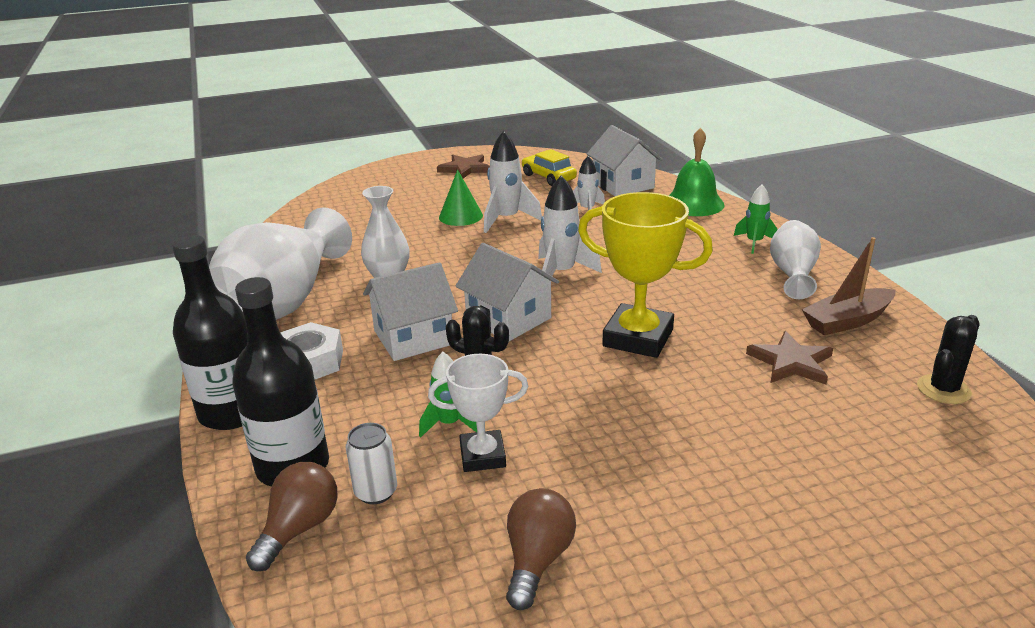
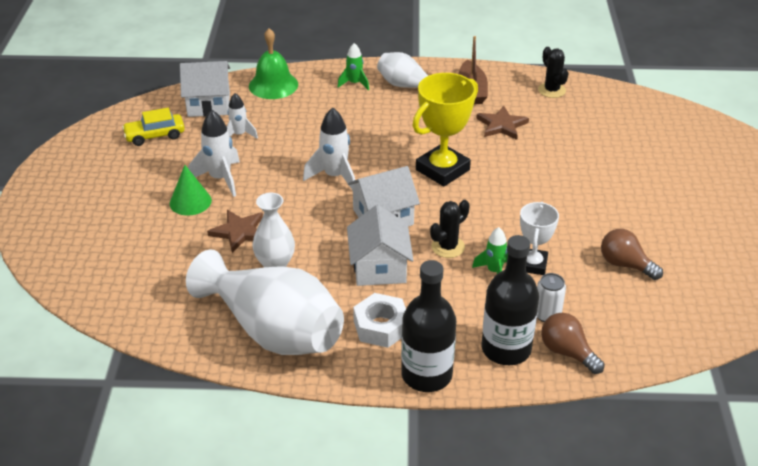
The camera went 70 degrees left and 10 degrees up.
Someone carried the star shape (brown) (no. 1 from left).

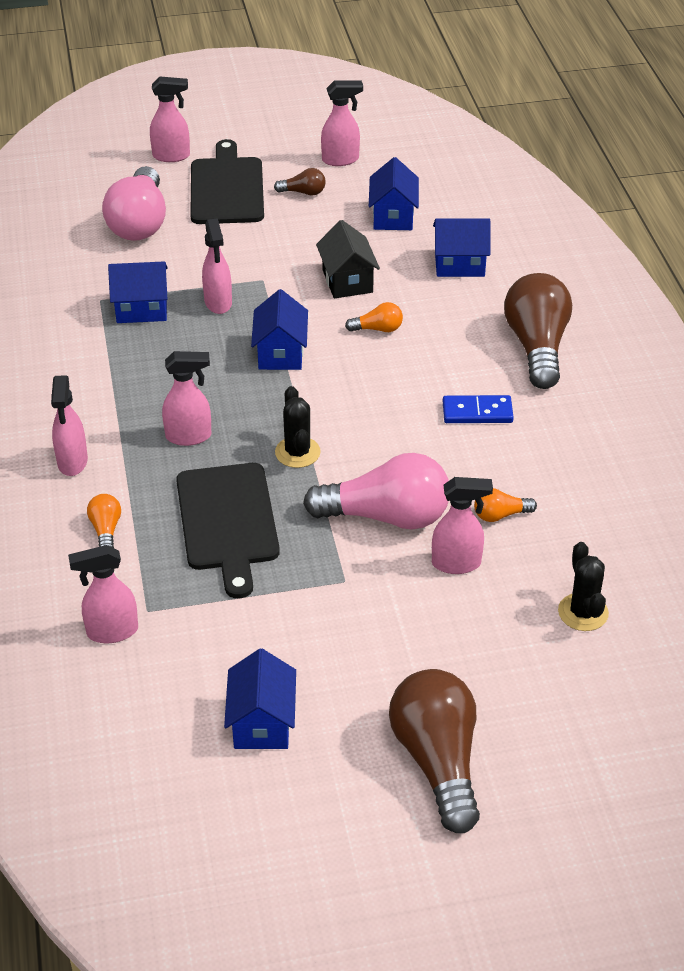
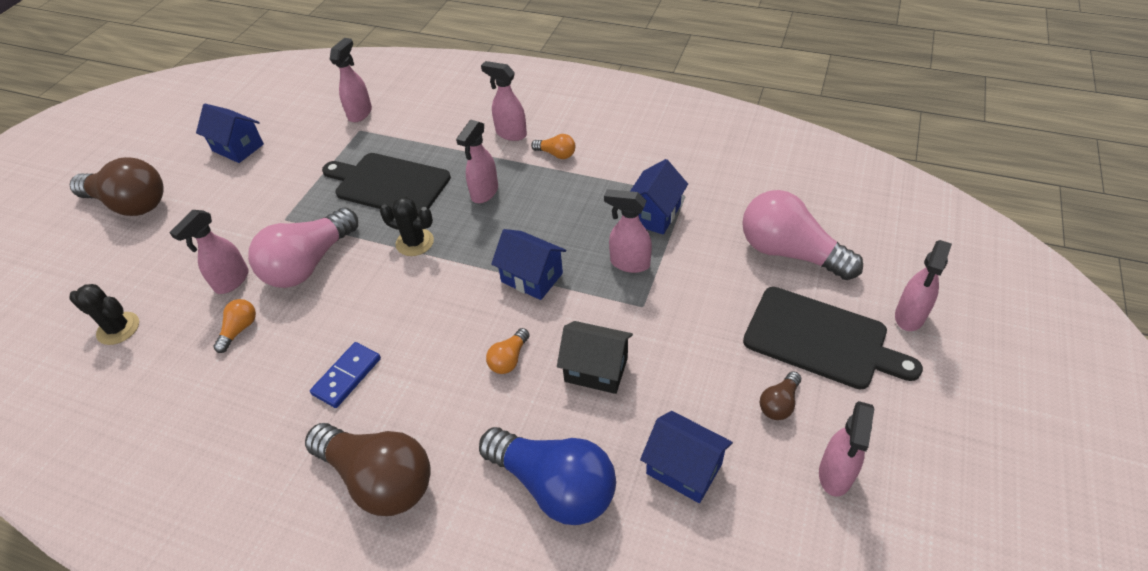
The camera went 125 degrees right and 5 degrees up.
Someone carried the lightbulb (orange-coloured) (no. 1 from left in the first image).
Someone swapped the toy house (cobalt) (no. 5 from left) for the lightbulb (cobalt).

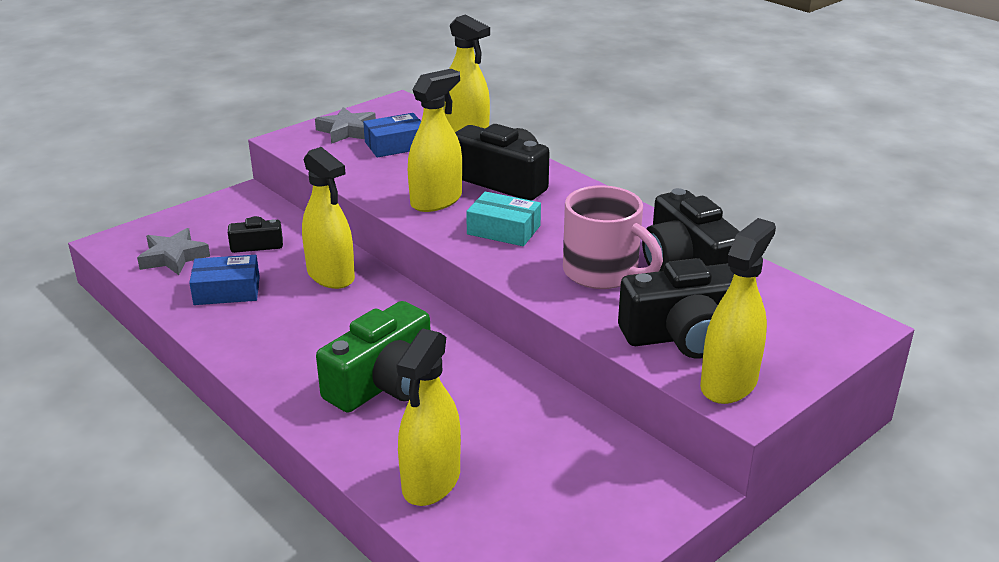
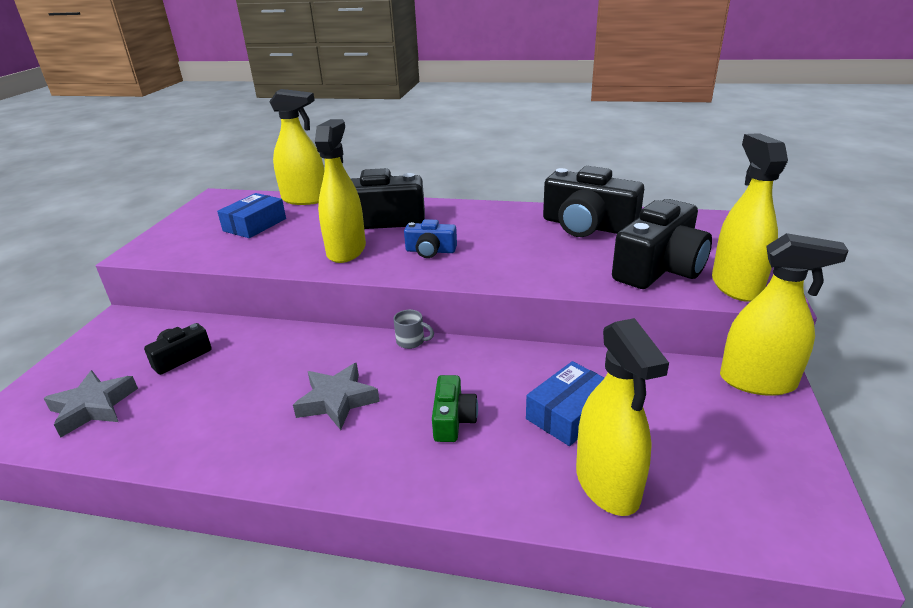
The camera went 35 degrees left and 0 degrees up.
Someone carried the parcel (cobalt) (no. 1 from left in the first image).
Someone carried the sprayer (bright yellow) (no. 1 from left in the first image).
Someone carried the star shape (gray) (no. 2 from left).
Someone scaled the compact camera (leaf-green) by 0.51.
Someone swapped the parcel (turquoise) for the compact camera (cobalt).
Someone took away the coffee mug (rose-pink).
Someone put down the coffee mug (gray).

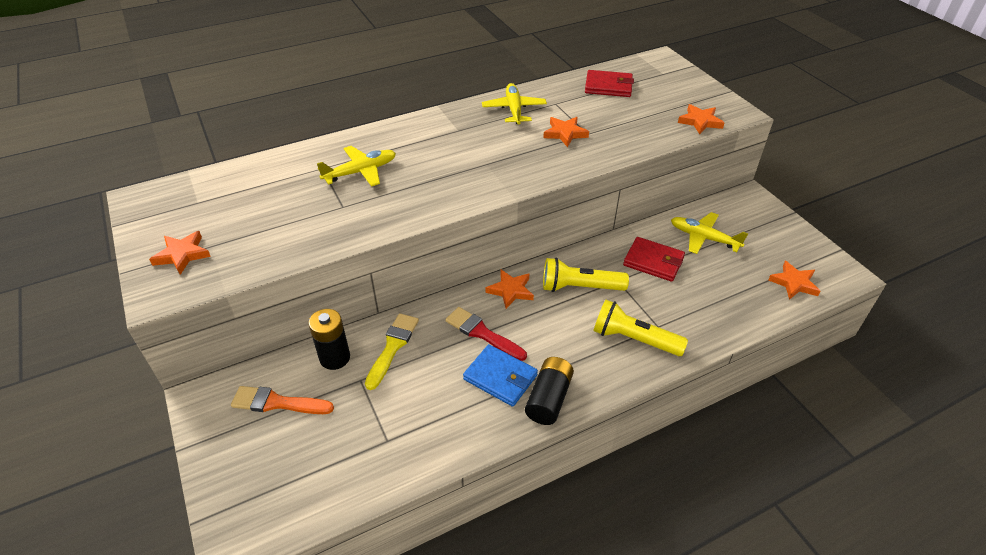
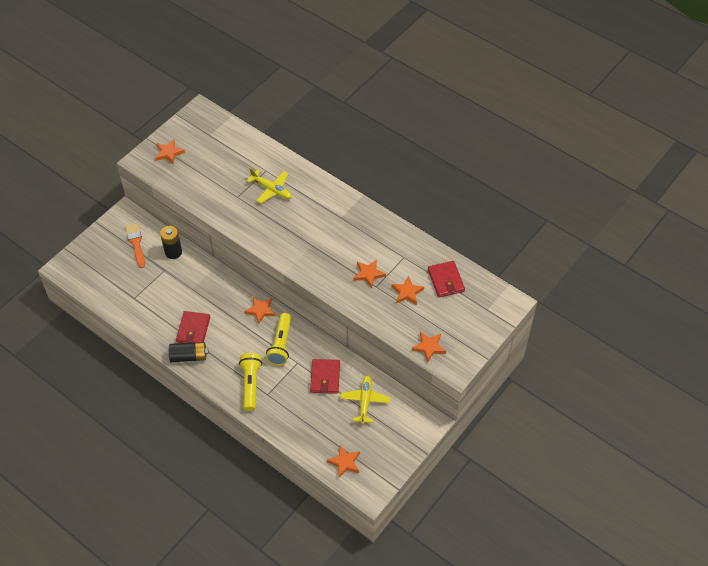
The camera went 65 degrees right and 10 degrees up.
Someone took away the paintbrush (bright yellow).
Someone took away the paintbrush (red).
Someone repainted the billfold (cobalt), which became the billfold (red) (no. 1 from left).
Someone took away the plane (bright yellow) (no. 2 from left).
Someone rotated the flashlight (bright yellow) (no. 1 from left in the first image) by 150 degrees counterclockwise.
Someone put down the star shape (orange-coloured) (no. 5 from left).

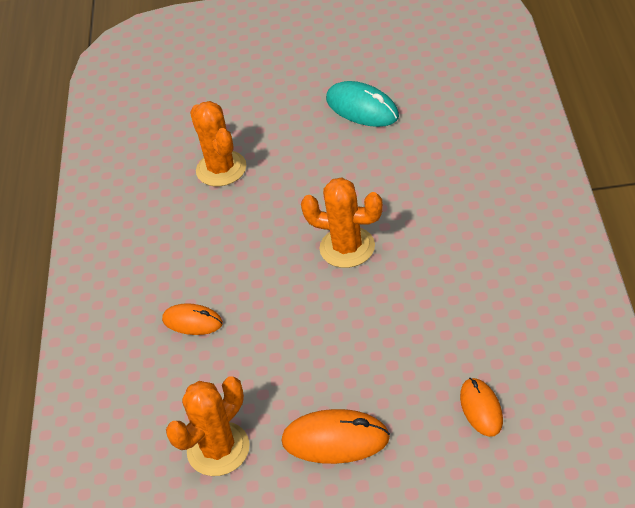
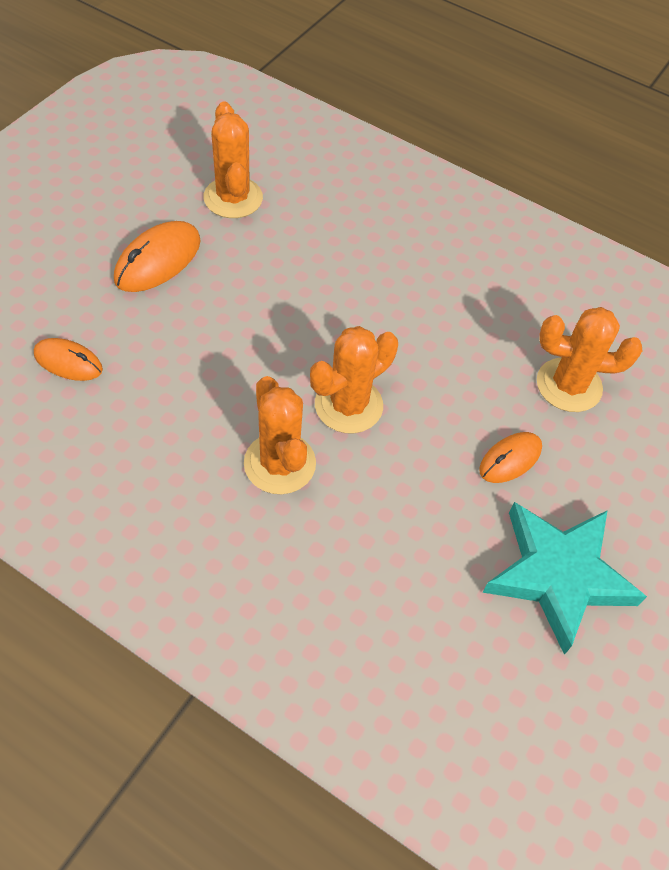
The camera went 115 degrees right and 10 degrees up.
Someone carried the computer mouse (orange-coloured) (no. 1 from left in the first image).
Someone swapped the computer mouse (turquoise) for the star shape (turquoise).
Someone put down the saguaro cactus (orange-coloured) (no. 2 from left).

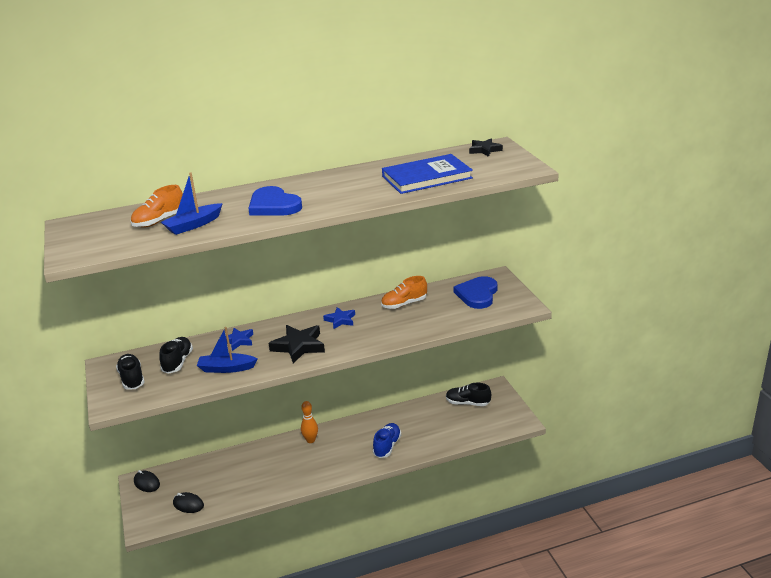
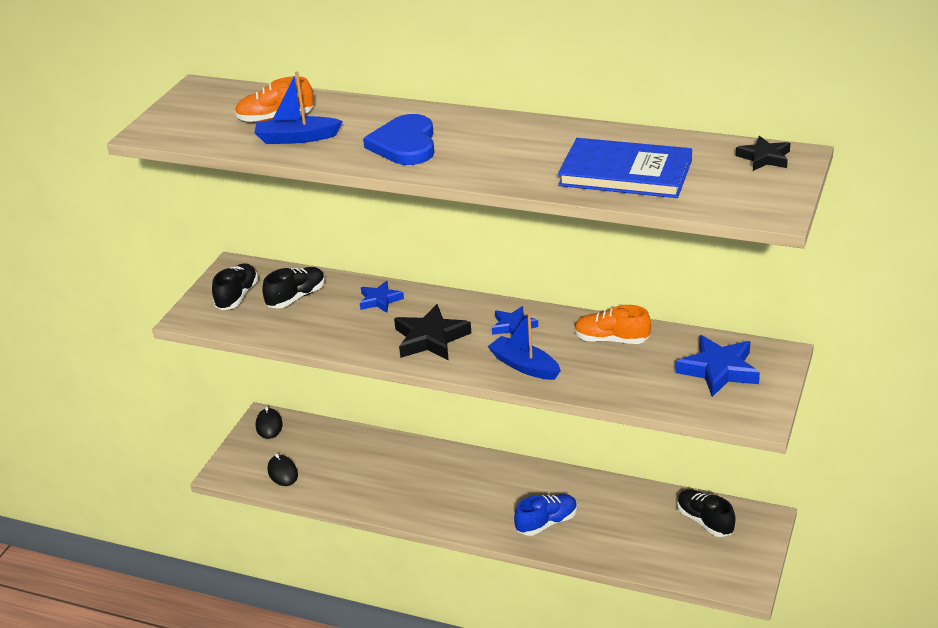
The camera went 40 degrees right and 5 degrees up.
Someone carried the sailboat (cobalt) (no. 2 from left).
Someone took away the skittle (orange-coloured).
Someone swapped the heart (cobalt) (no. 2 from left) for the star shape (cobalt) (no. 3 from left).

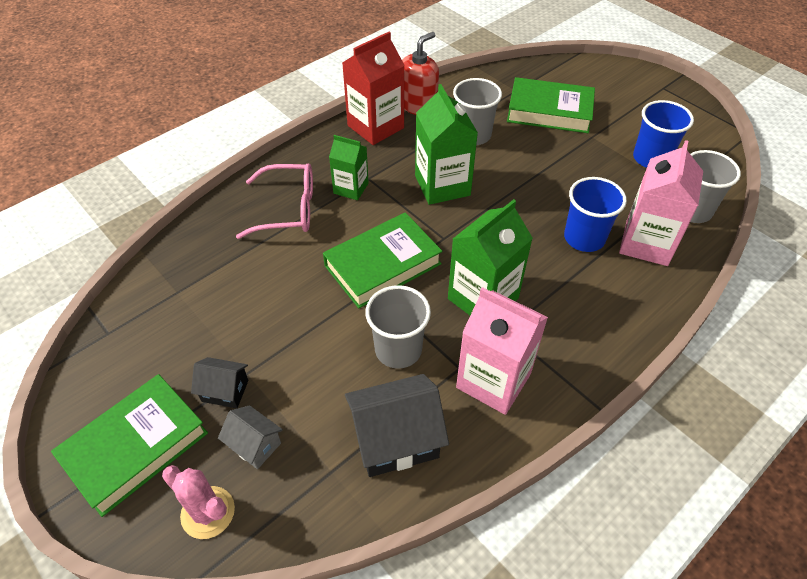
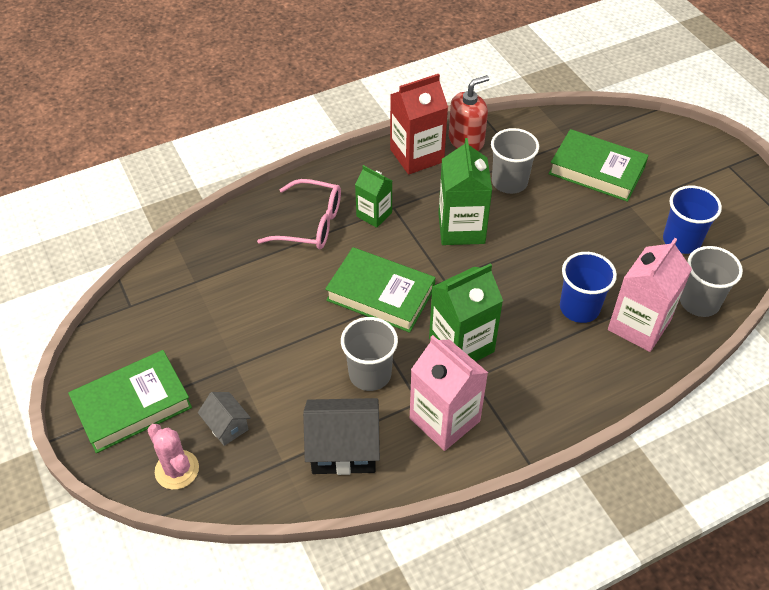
The camera went 15 degrees right and 0 degrees up.
Someone took away the toy house (black) (no. 1 from left).
Someone rotated the hardback (leaf-green) (no. 2 from left) by 45 degrees clockwise.

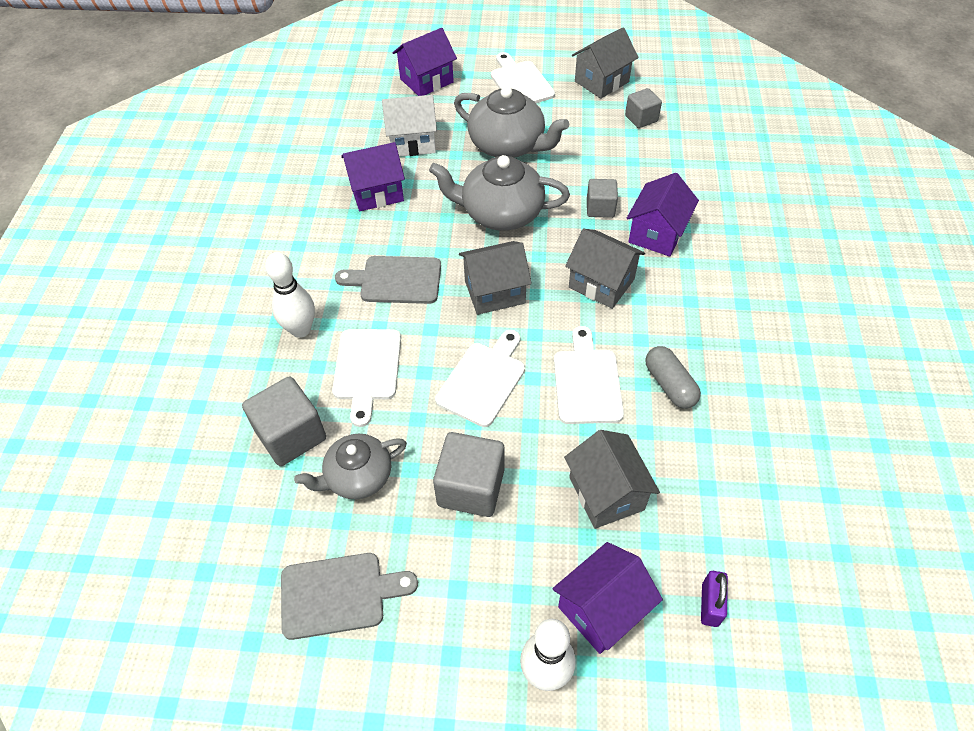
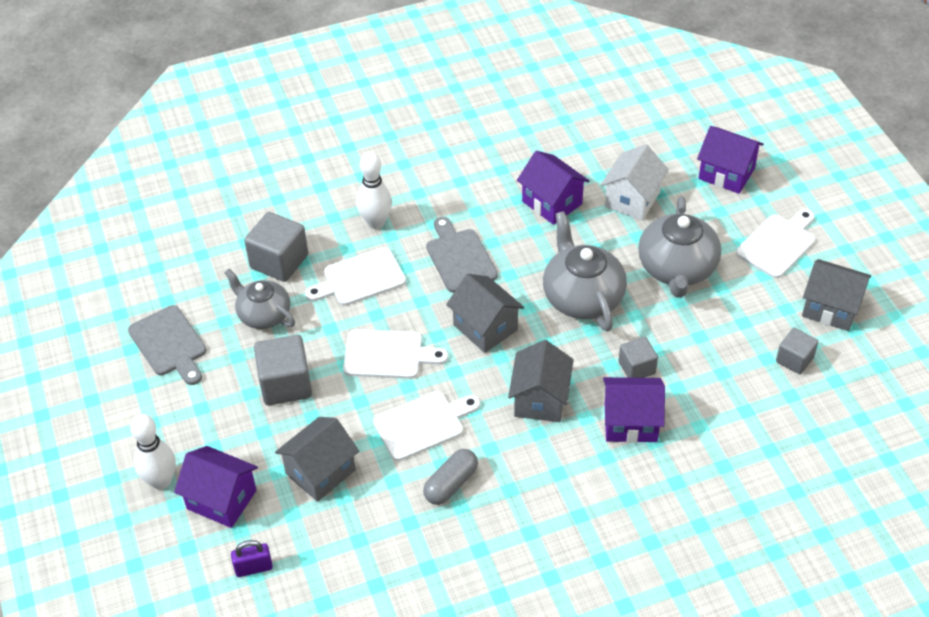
The camera went 65 degrees right and 5 degrees down.
Someone rotated the toy house (white) by 60 degrees clockwise.

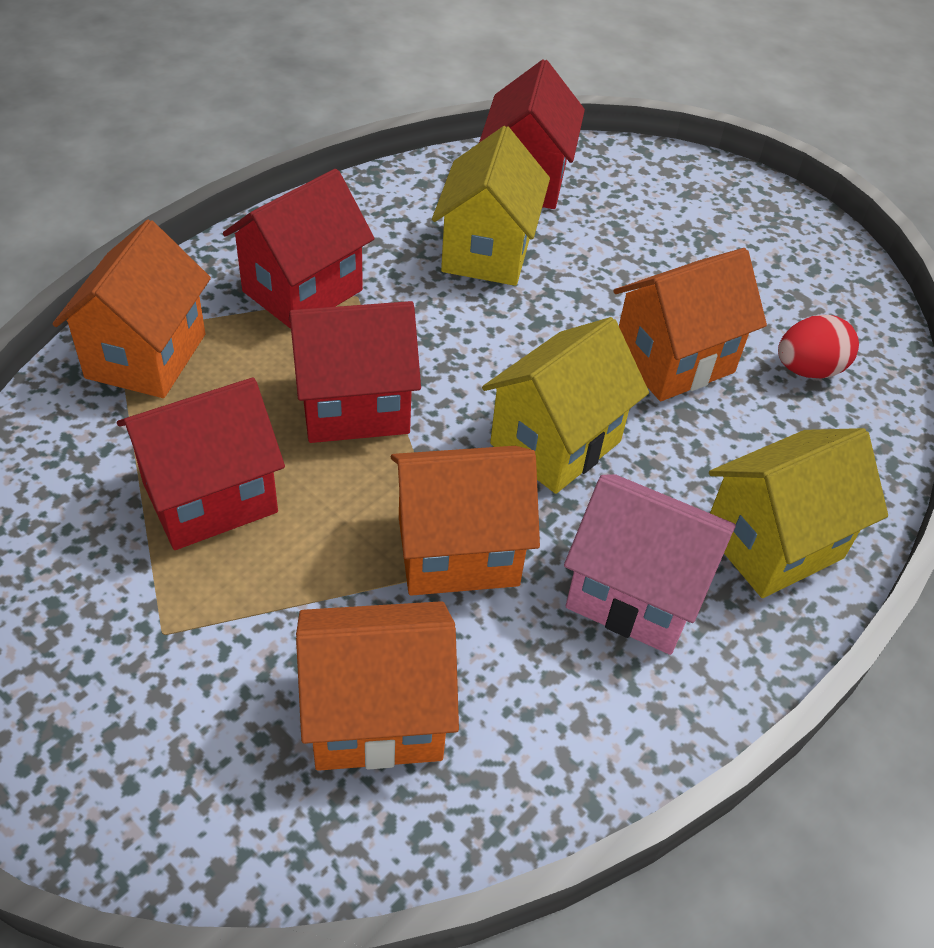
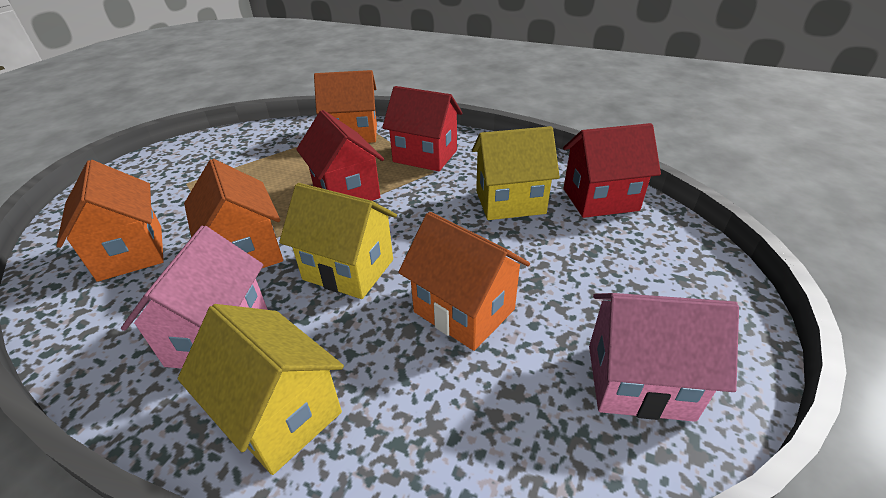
The camera went 75 degrees right and 10 degrees down.
Someone took away the toy house (red) (no. 1 from left).
Someone took away the egg shape (red).
Someone put down the toy house (rose-pink) (no. 2 from left).

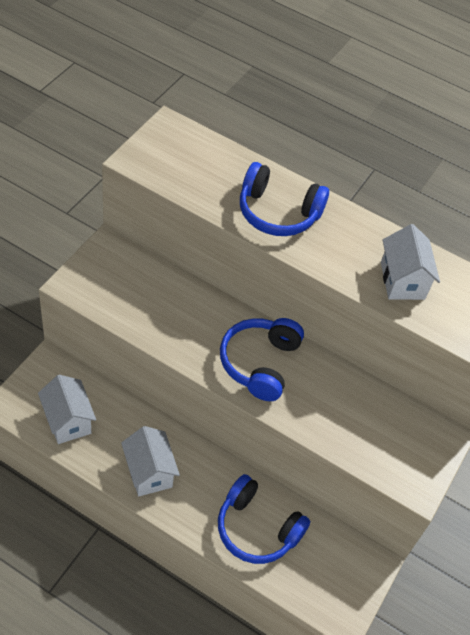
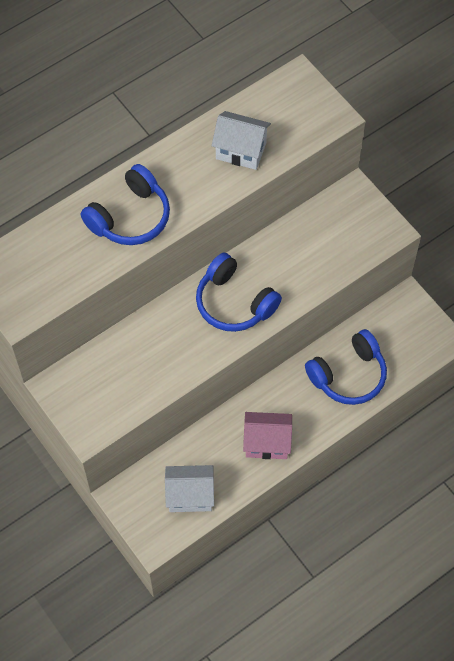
The camera went 60 degrees left and 10 degrees up.
Someone repainted the toy house (white) (no. 2 from left), which became the toy house (rose-pink).

